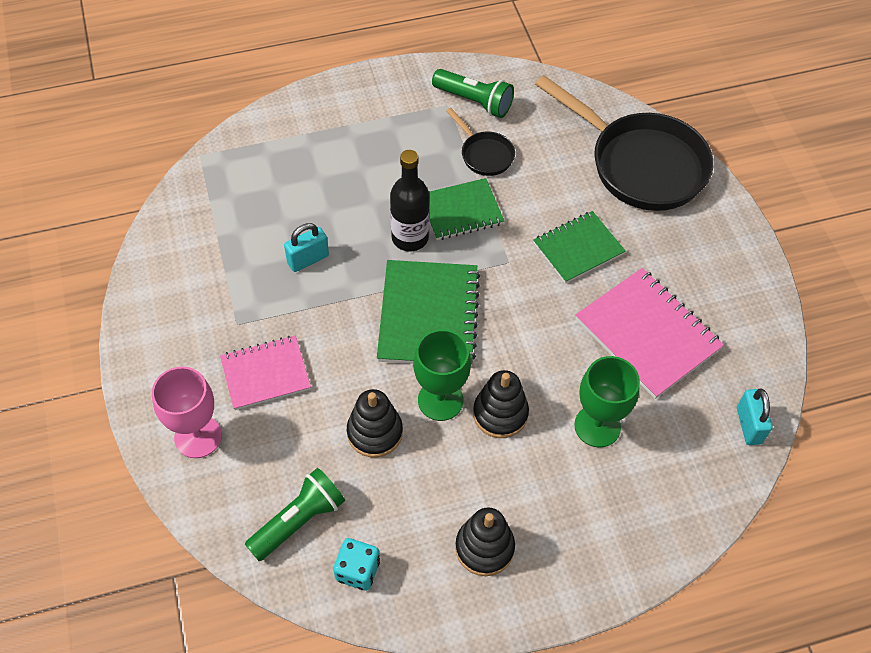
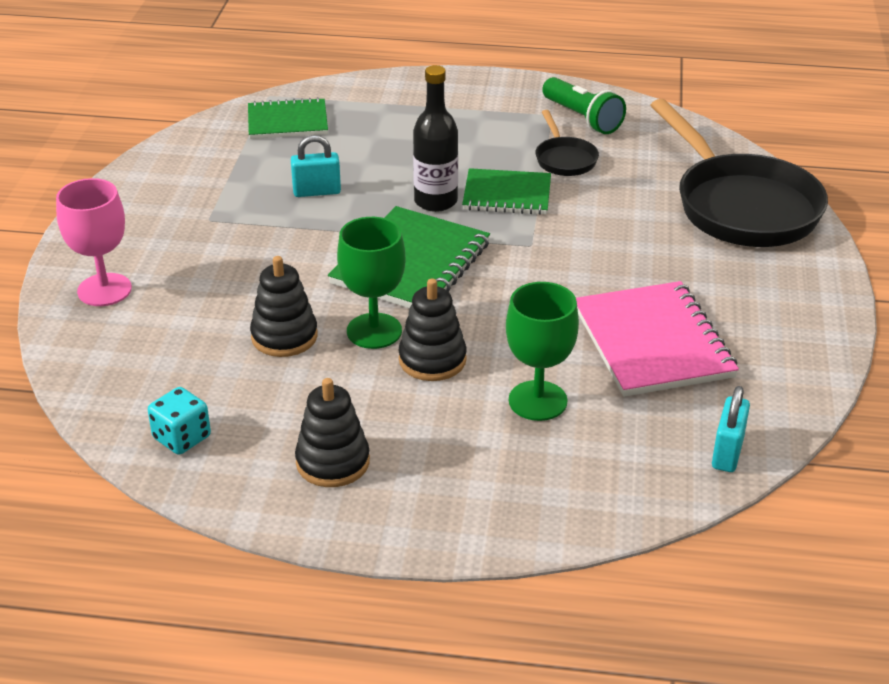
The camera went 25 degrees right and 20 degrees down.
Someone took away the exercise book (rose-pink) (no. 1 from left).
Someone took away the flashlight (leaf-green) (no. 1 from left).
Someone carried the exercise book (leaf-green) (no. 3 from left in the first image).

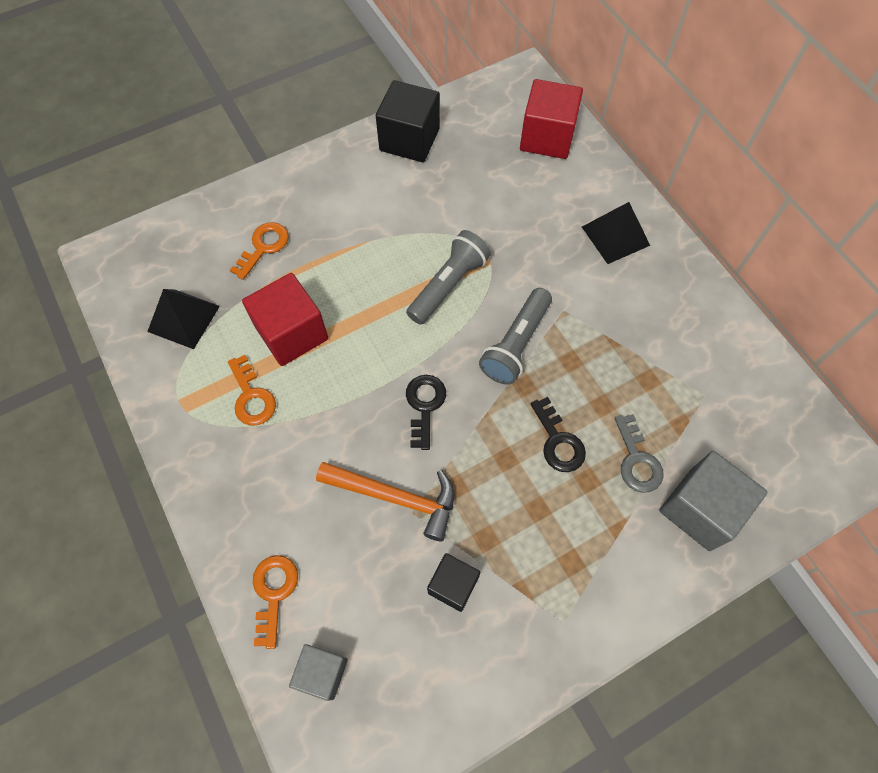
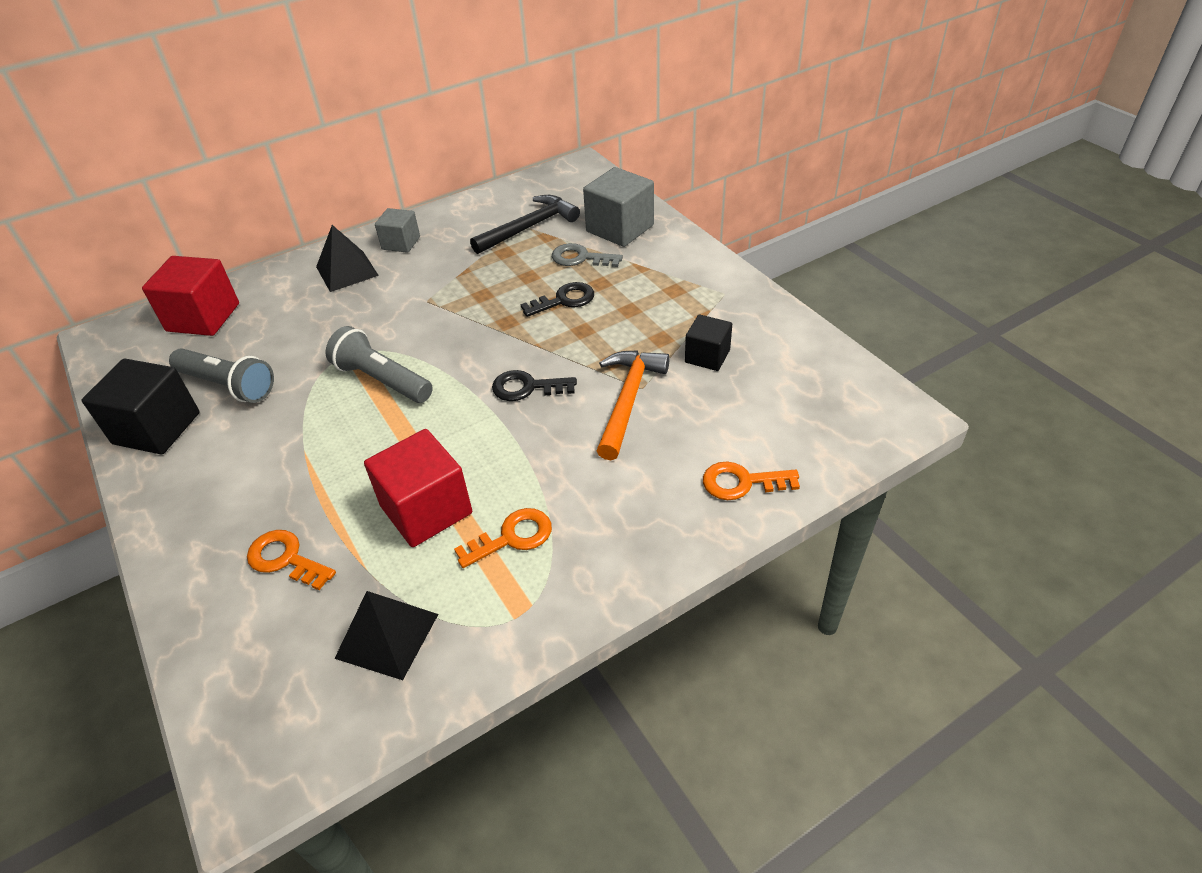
The camera went 90 degrees left and 20 degrees down.
Someone carried the block (gray) (no. 1 from left).
Someone carried the flashlight (gray) (no. 2 from left in the first image).
Someone rotated the key (gray) by 150 degrees counterclockwise.
Someone put down the carpenter's hammer (black).

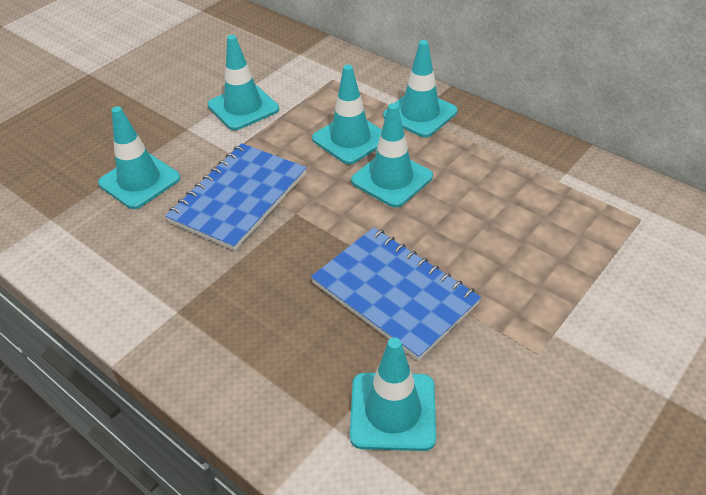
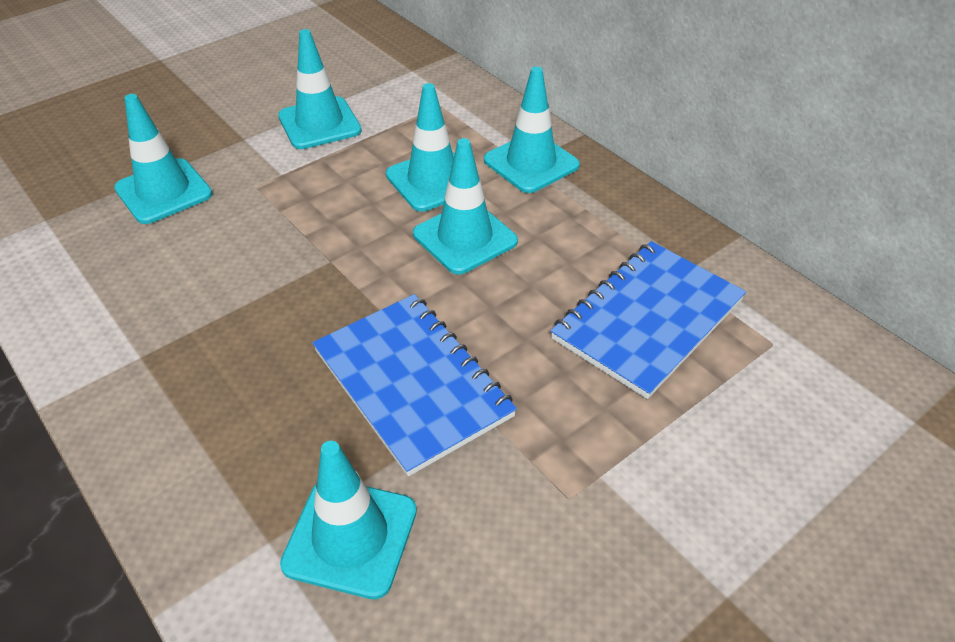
The camera went 10 degrees right and 0 degrees up.
Someone carried the exercise book (cobalt) (no. 1 from left in the first image).

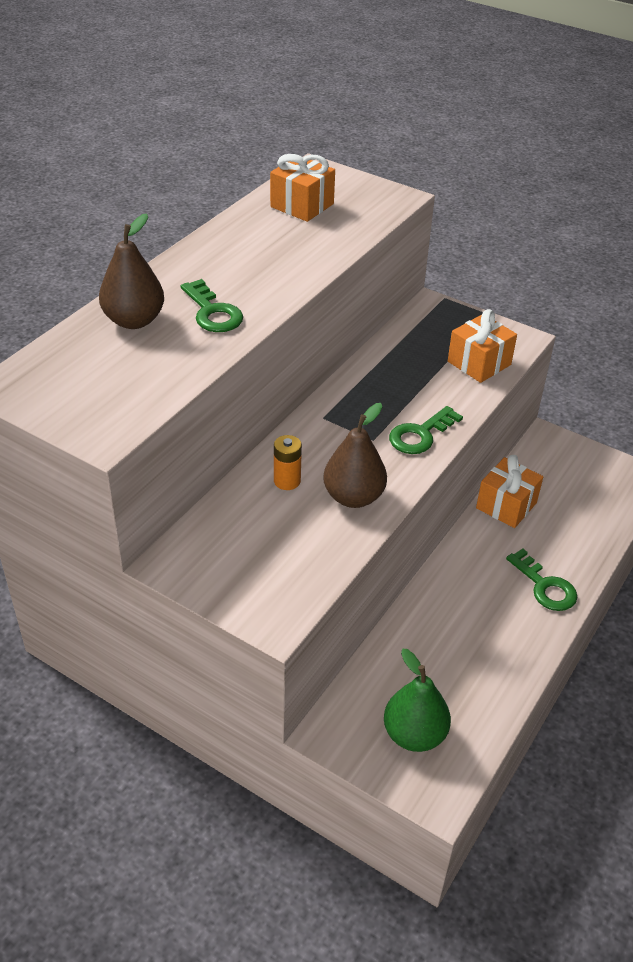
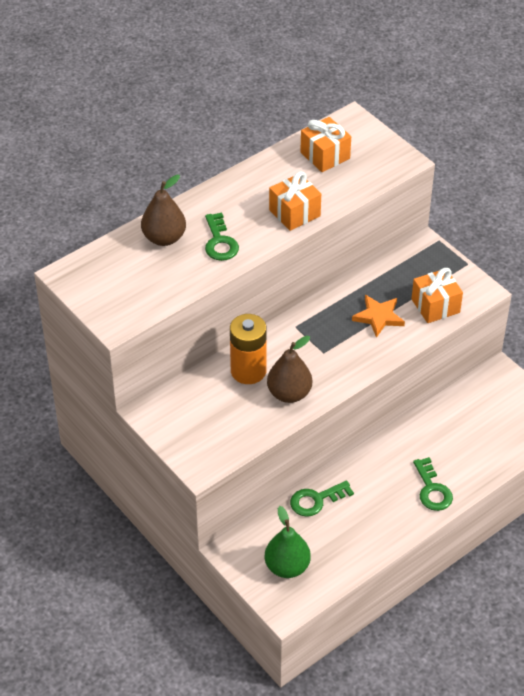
The camera went 20 degrees right and 5 degrees up.
Someone scaled the AA battery (orange-coloured) by 1.84.
Someone carried the key (leaf-green) (no. 2 from left).
Someone carried the present (orange-coloured) (no. 3 from left in the first image).
Someone put down the star shape (orange-coloured).

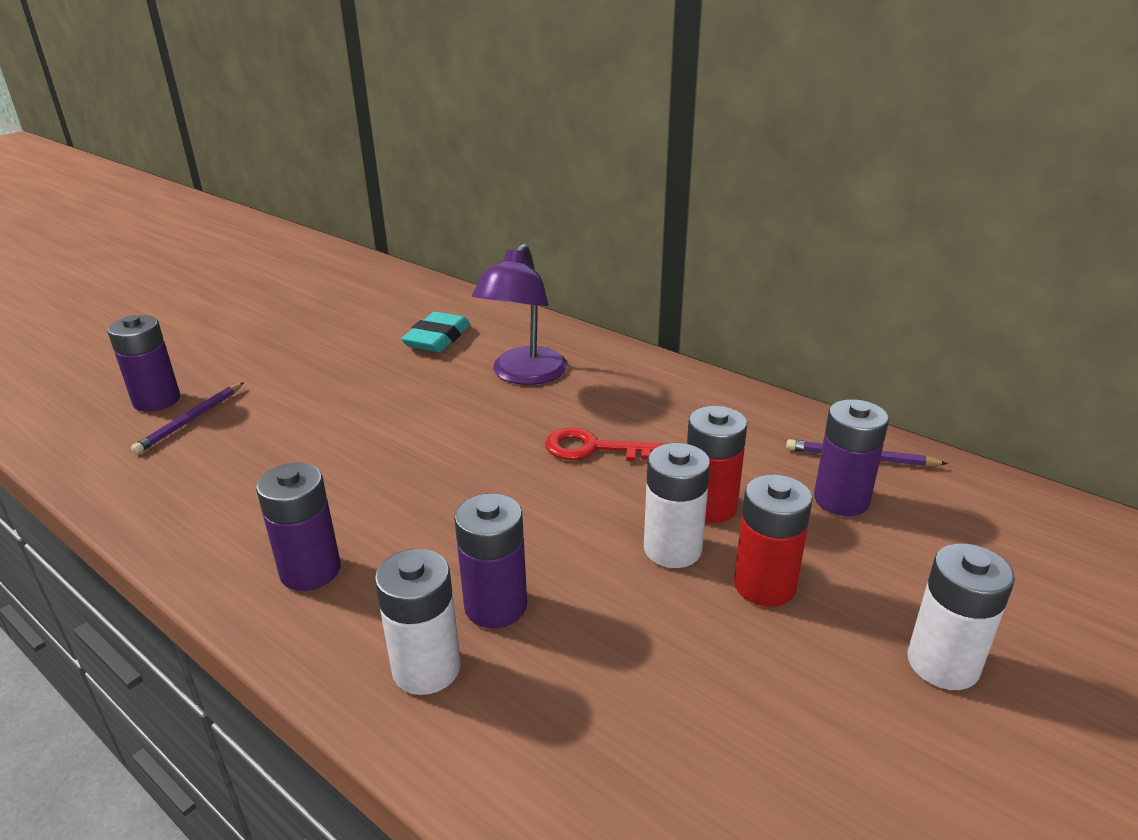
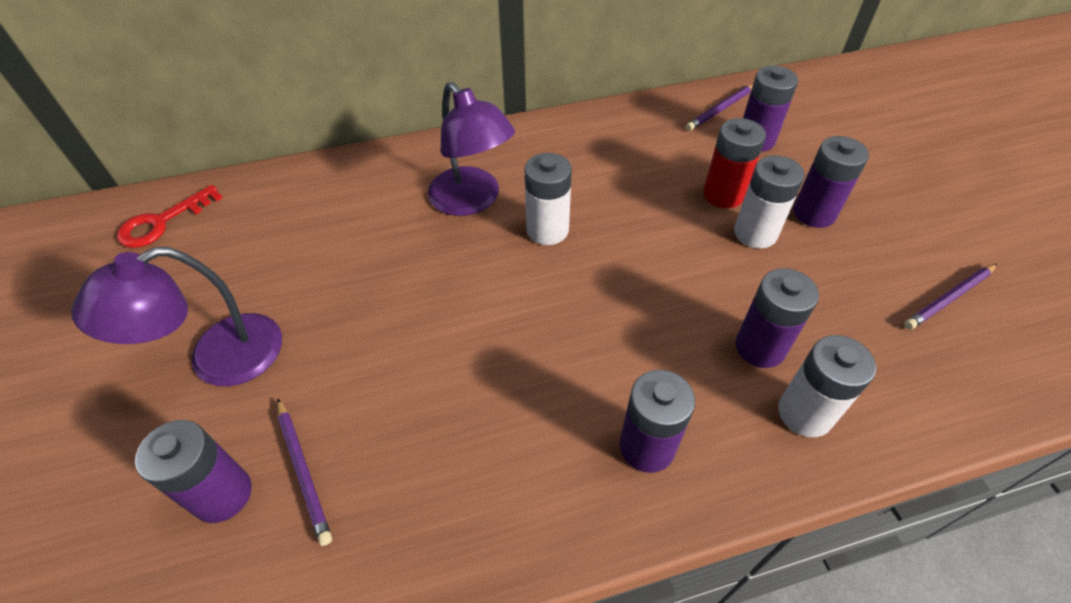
The camera went 55 degrees left and 20 degrees up.
Someone took away the eraser (turquoise).
Someone carried the key (red).
Someone repainted the AA battery (red) (no. 2 from left), which became the AA battery (royal purple) (no. 5 from left).
Someone carried the AA battery (white) (no. 3 from left in the first image).
Someone put down the lamp (royal purple) (no. 1 from left).
Someone put down the wooden pencil (royal purple) (no. 3 from left).

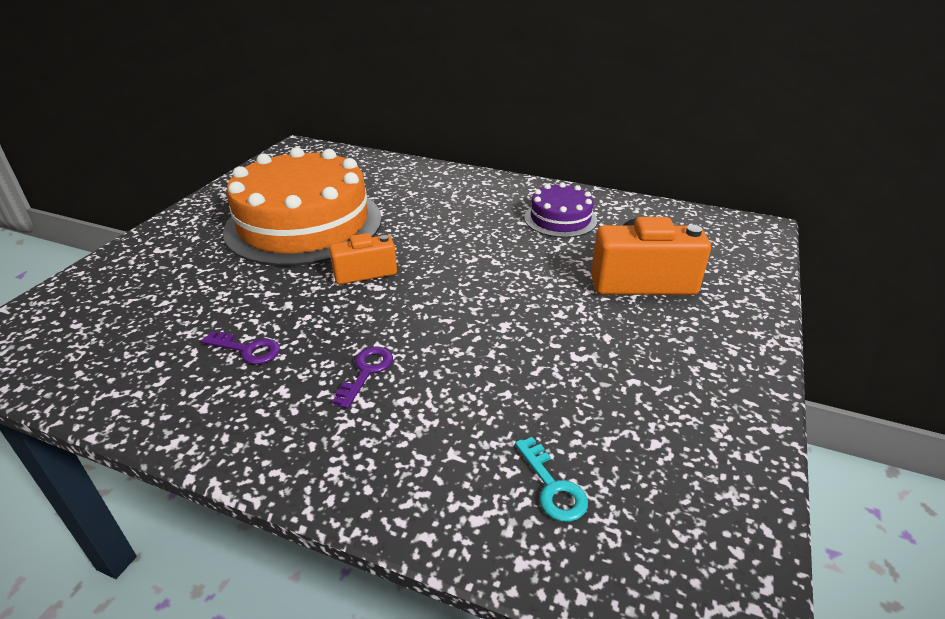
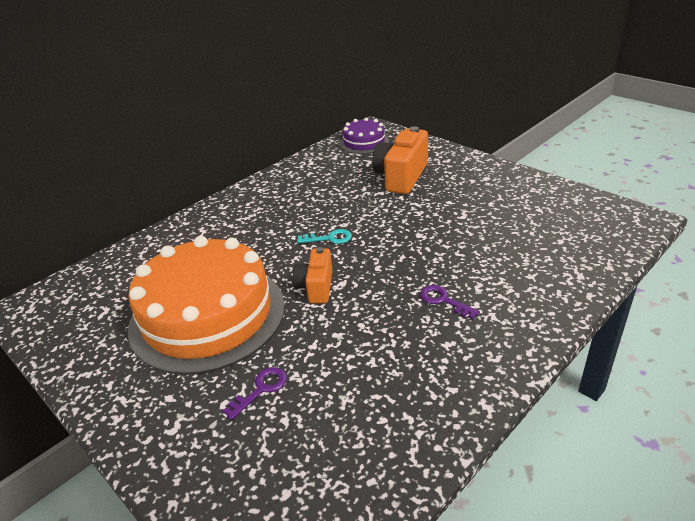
The camera went 65 degrees left and 0 degrees up.
Someone carried the key (royal purple) (no. 1 from left).
Someone carried the key (turquoise).
Someone carried the cake (royal purple).

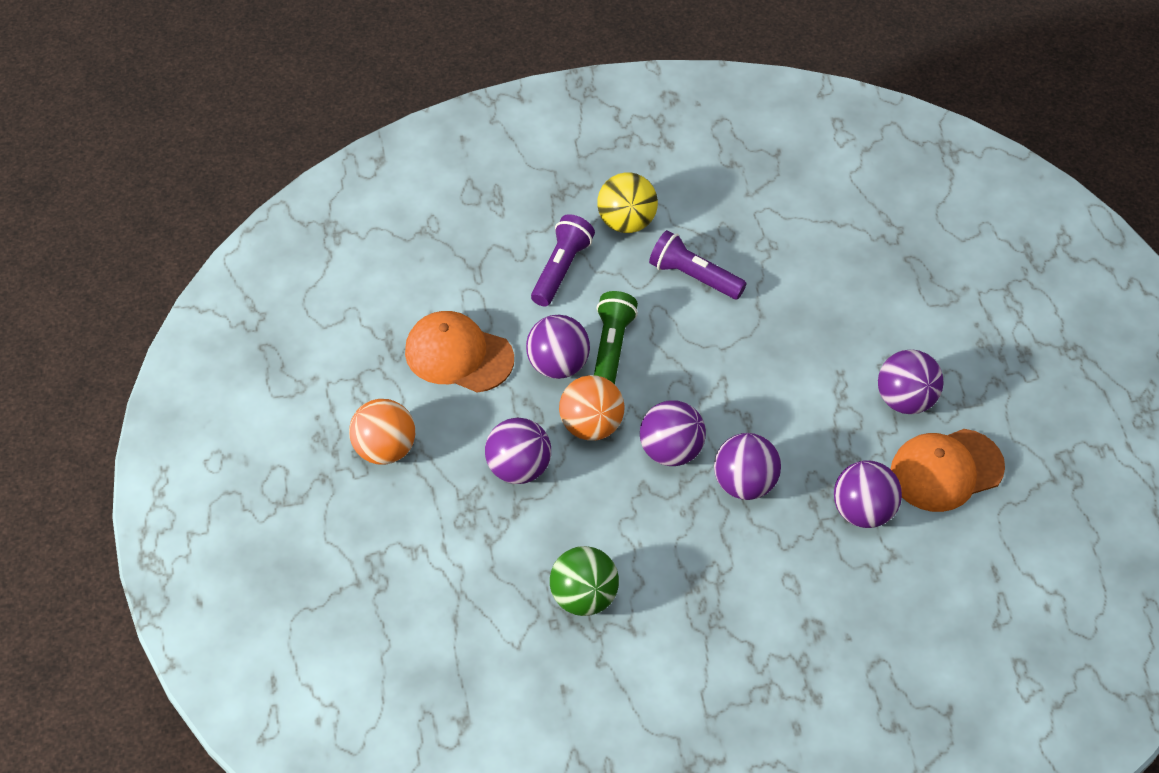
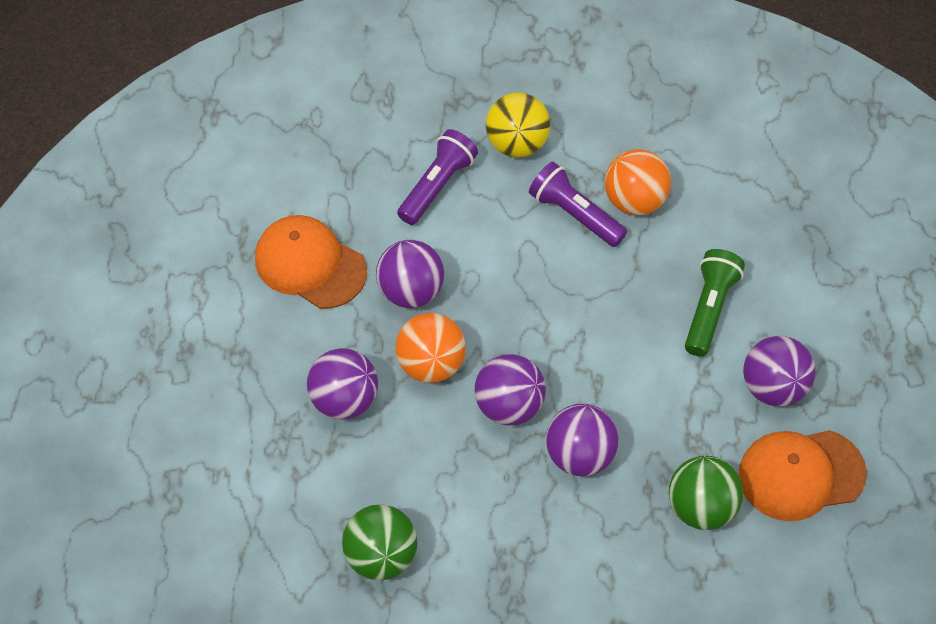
The camera went 10 degrees right and 5 degrees up.
Someone carried the sphere (orange-coloured) (no. 1 from left in the first image).
Someone carried the flashlight (leaf-green).
Someone repainted the sphere (royal purple) (no. 5 from left), which became the sphere (leaf-green) (no. 2 from left).

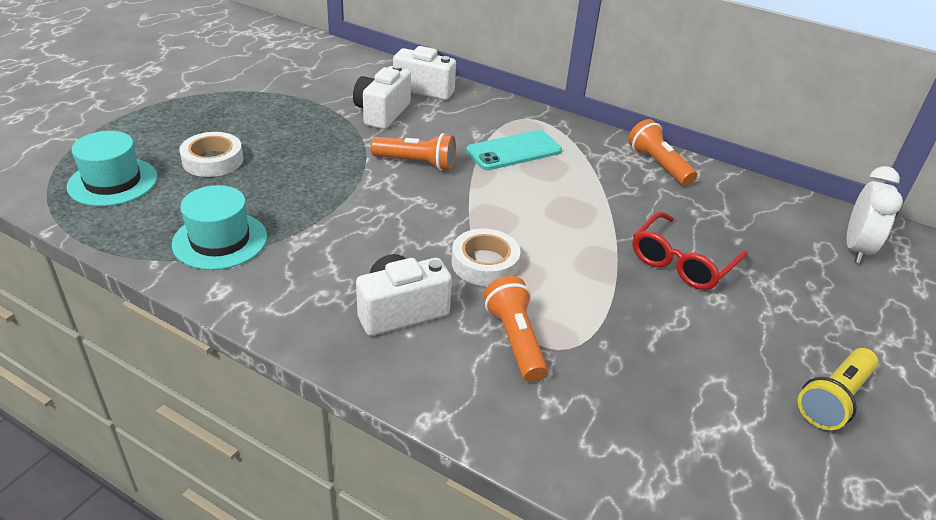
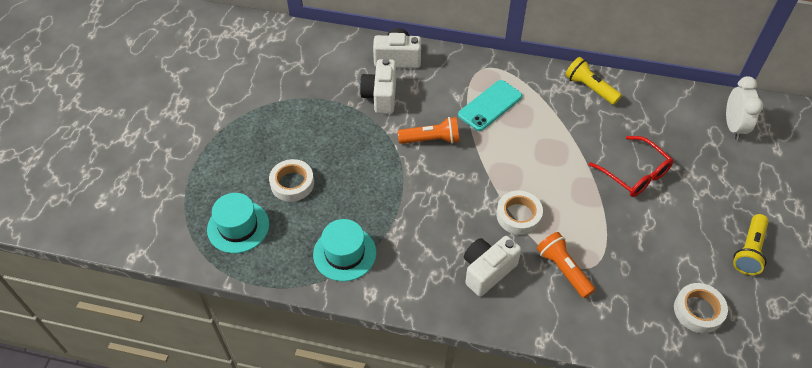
The camera went 15 degrees left and 15 degrees up.
Someone repainted the flashlight (orange-coloured) (no. 3 from left), which became the flashlight (bright yellow) (no. 1 from left).
Someone rotated the spectacles (red) by 60 degrees counterclockwise.
Someone put down the roll of tape (white) (no. 3 from left).

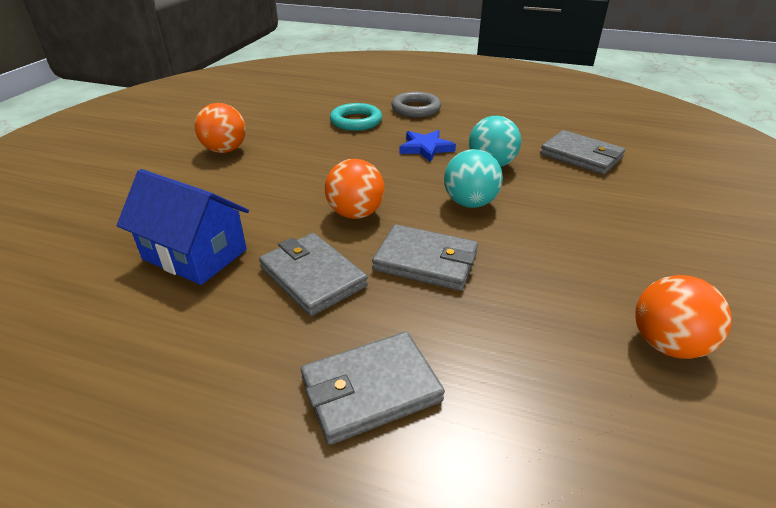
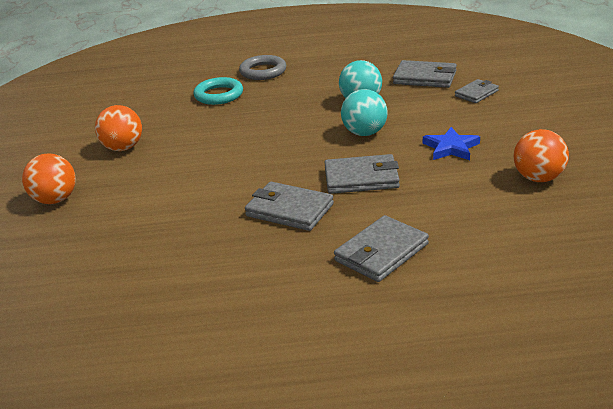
The camera went 20 degrees left and 5 degrees down.
Someone took away the toy house (cobalt).
Someone carried the sphere (orange-coloured) (no. 2 from left in the first image).
Someone carried the star shape (cobalt).
Someone put down the billfold (gray) (no. 5 from left).

